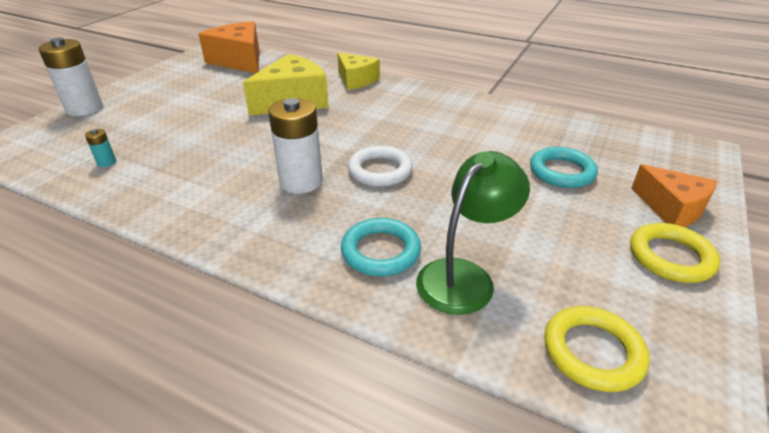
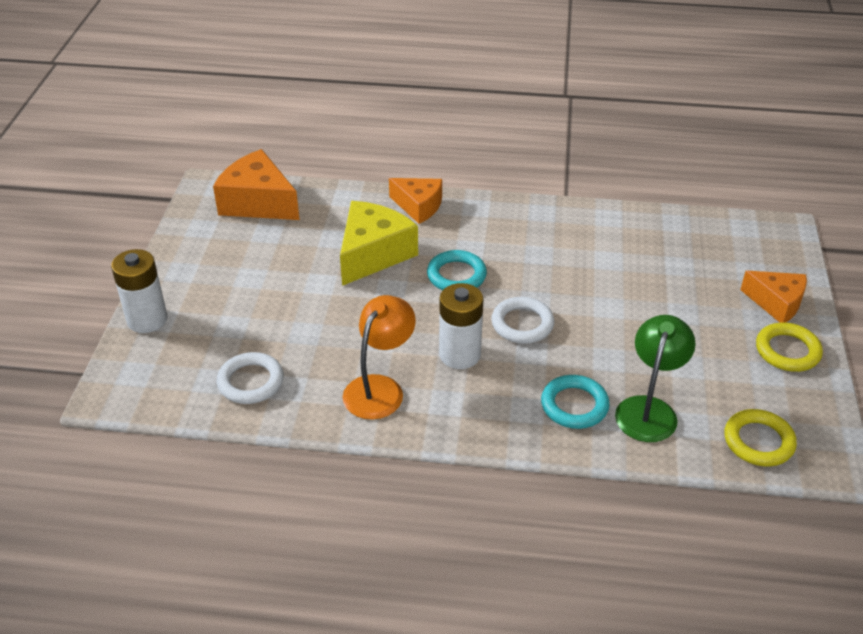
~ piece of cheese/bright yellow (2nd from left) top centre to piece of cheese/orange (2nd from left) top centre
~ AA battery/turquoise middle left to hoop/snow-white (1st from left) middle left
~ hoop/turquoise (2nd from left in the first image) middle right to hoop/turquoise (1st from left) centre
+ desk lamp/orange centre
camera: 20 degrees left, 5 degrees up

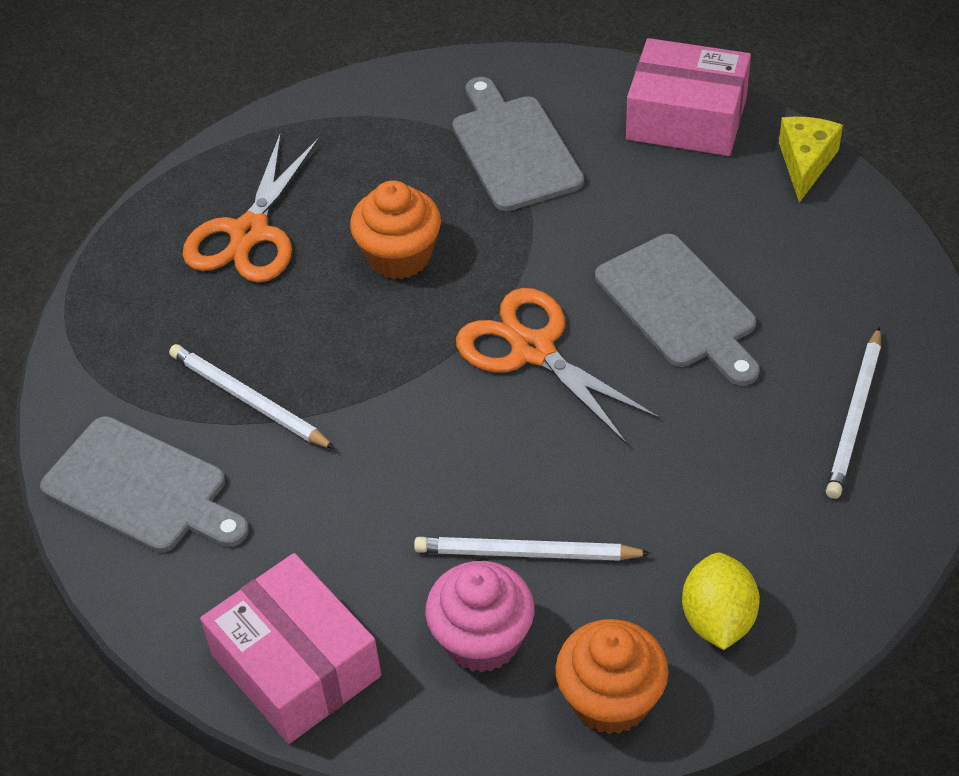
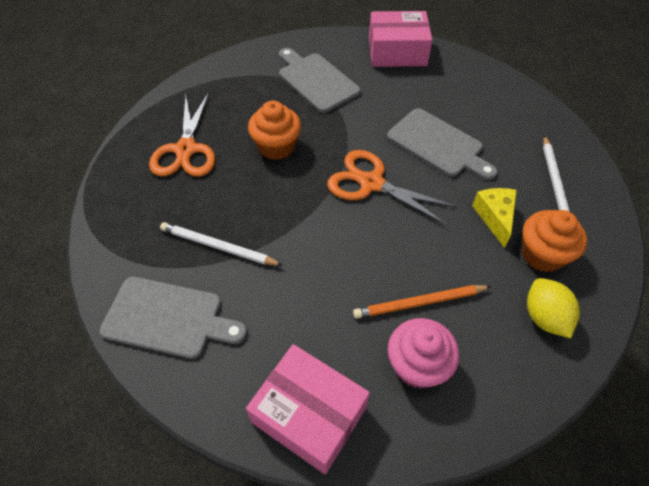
~ piece of cheese/bright yellow top right to middle right
~ wooden pencil/snow-white (2nd from left) bottom centre to wooden pencil/orange centre
~ muffin/orange (2nd from left) bottom centre to middle right
camera: 20 degrees left, 5 degrees up

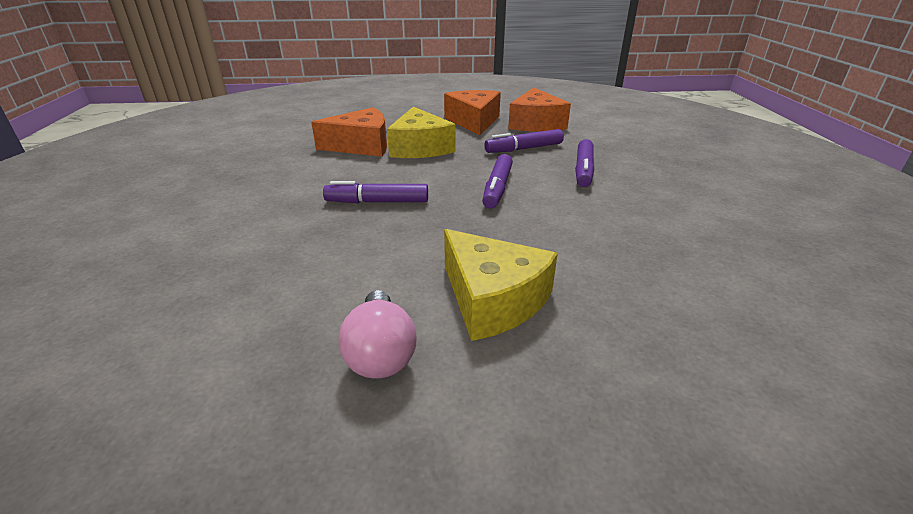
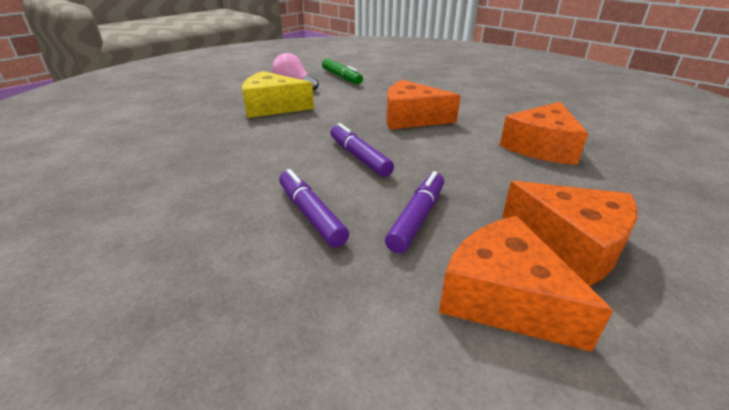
- piece of cheese/bright yellow (1st from left) top centre
~ marker/purple (1st from left) centre to piece of cheese/orange (1st from left) top centre
+ marker/green top centre
camera: 135 degrees right, 0 degrees up

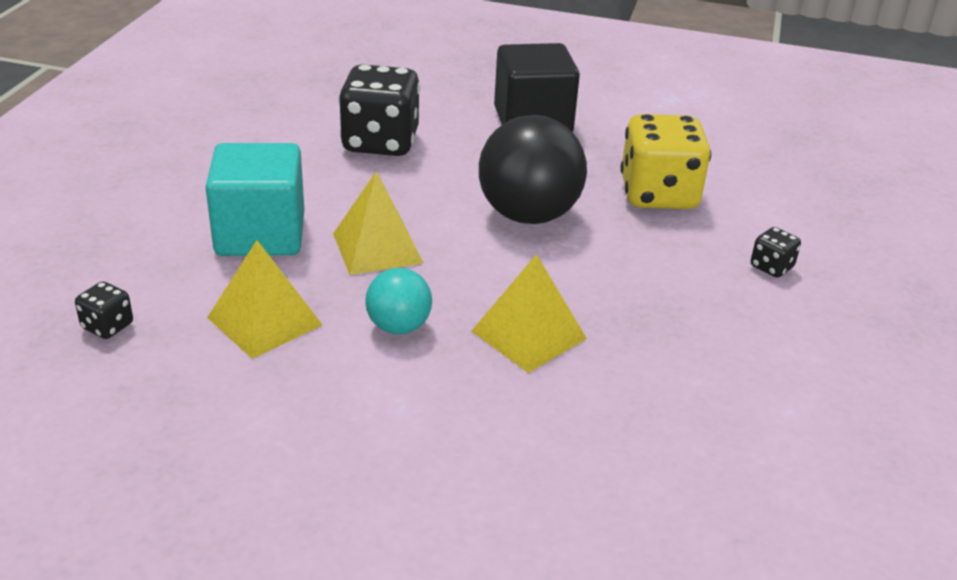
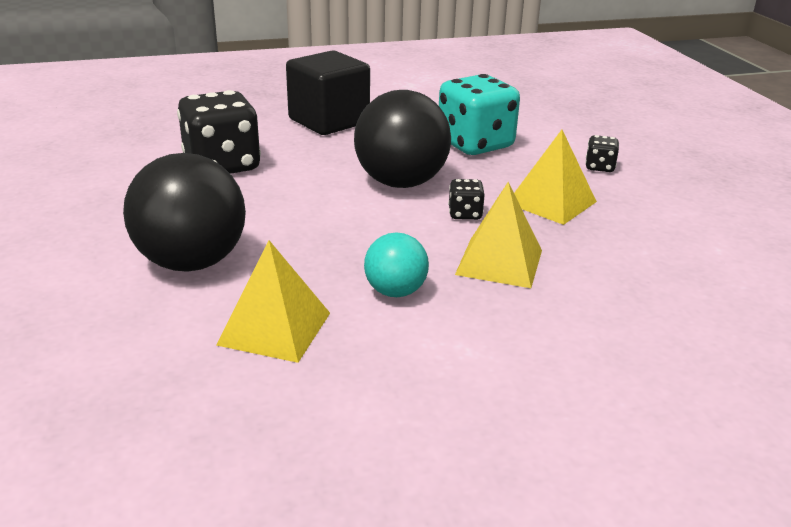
~ die/bright yellow top right to die/turquoise top centre
~ cube/turquoise middle left to sphere/black (1st from left) middle left
~ solid pyramid/bright yellow (2nd from left in the first image) centre to solid pyramid/bright yellow (3rd from left) middle right
~ die/black (1st from left in the first image) middle left to die/black (2nd from left) centre
camera: 30 degrees left, 5 degrees down

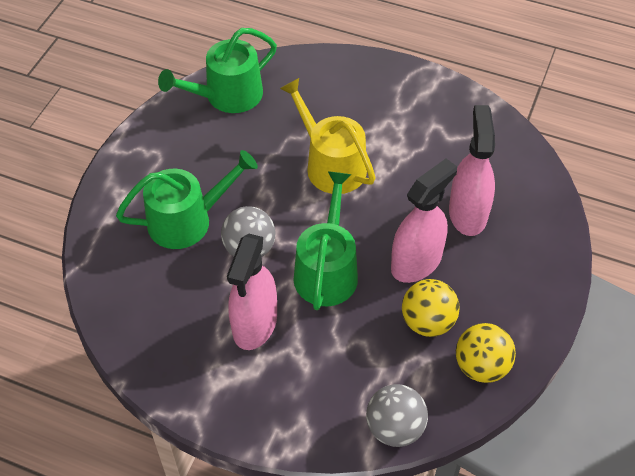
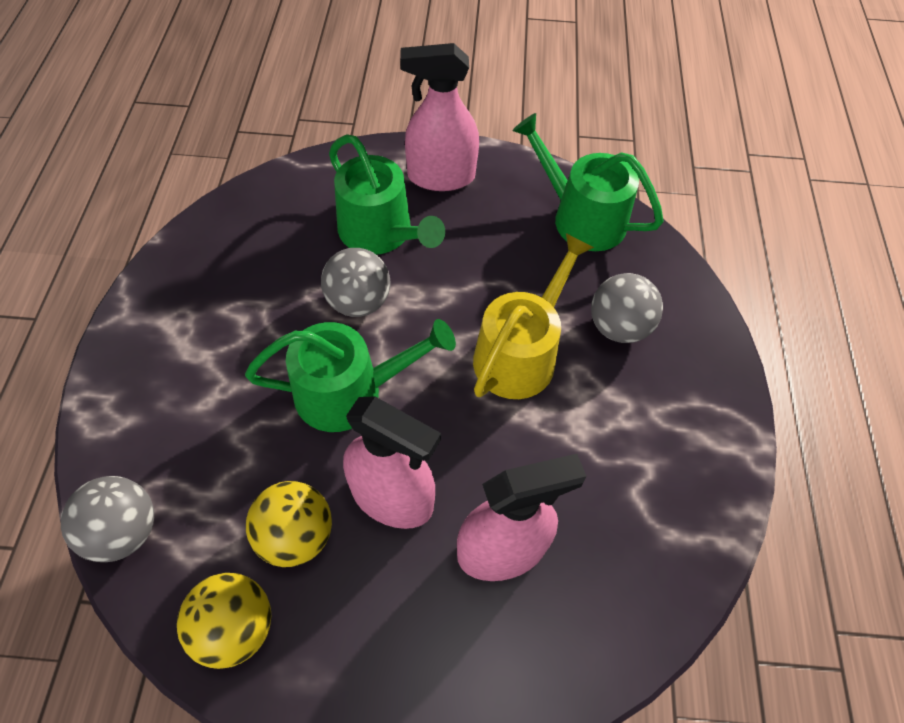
~ sprayer/rosy (1st from left in the first image) centre to sprayer/rosy (2nd from left) top centre
+ sphere/gray (3rd from left) middle right
camera: 70 degrees right, 5 degrees up

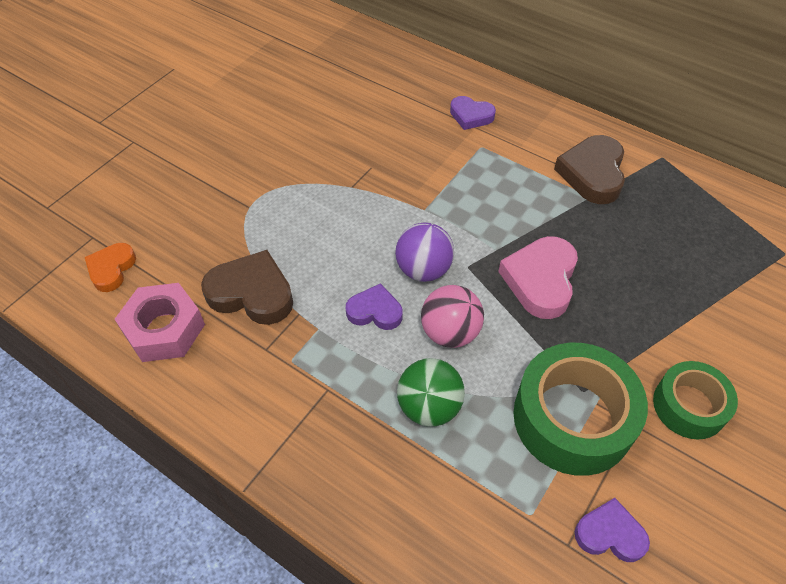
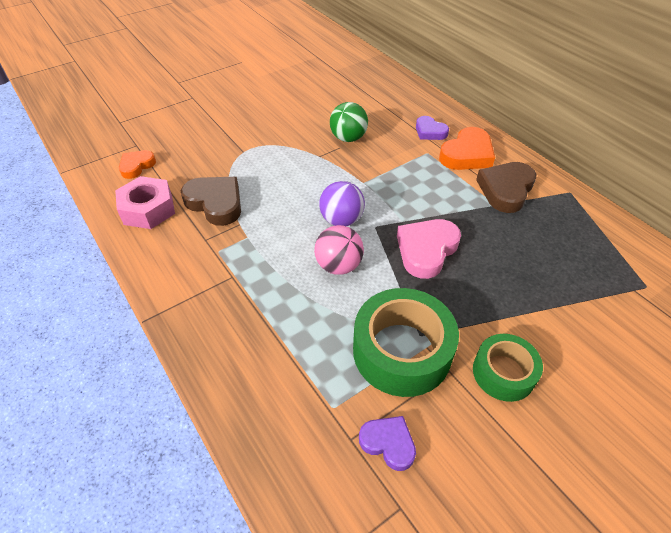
- heart/purple (1st from left) centre
~ sphere/green bottom centre to top centre
+ heart/orange (2nd from left) top right
camera: 20 degrees right, 5 degrees down

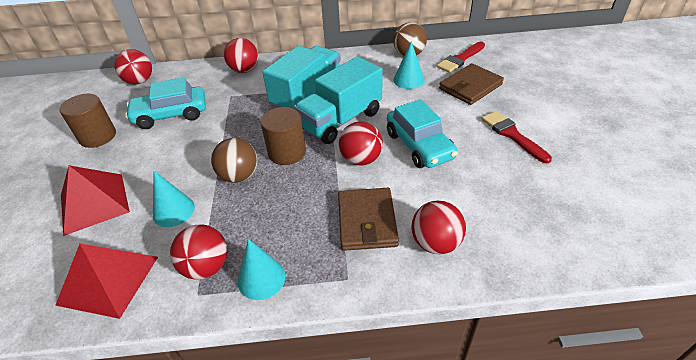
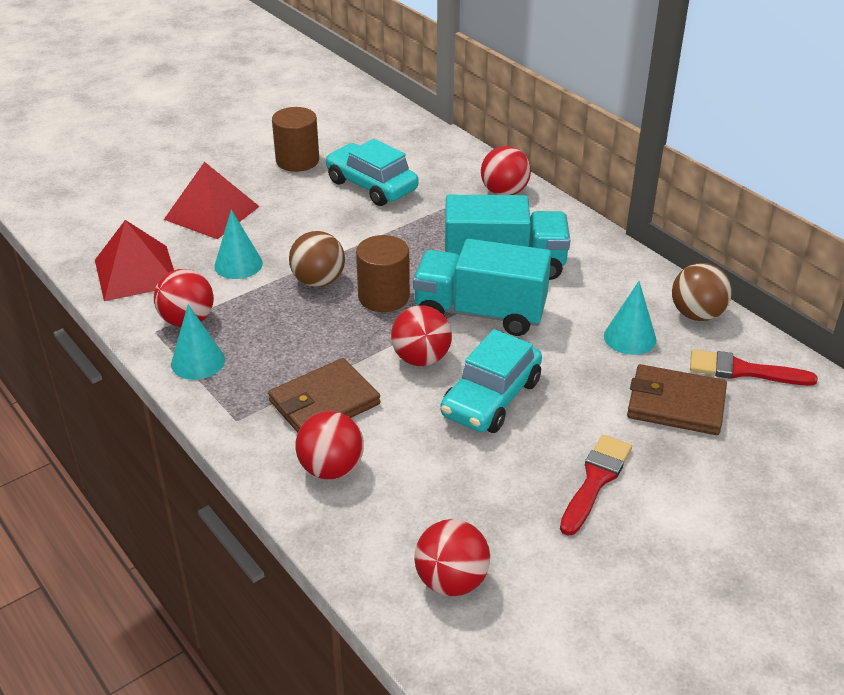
~ sphere/crimson (1st from left in the first image) top left to sphere/crimson (4th from left) bottom centre
camera: 55 degrees right, 5 degrees down

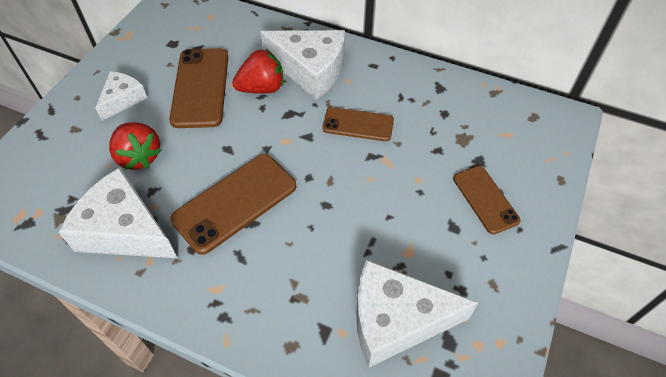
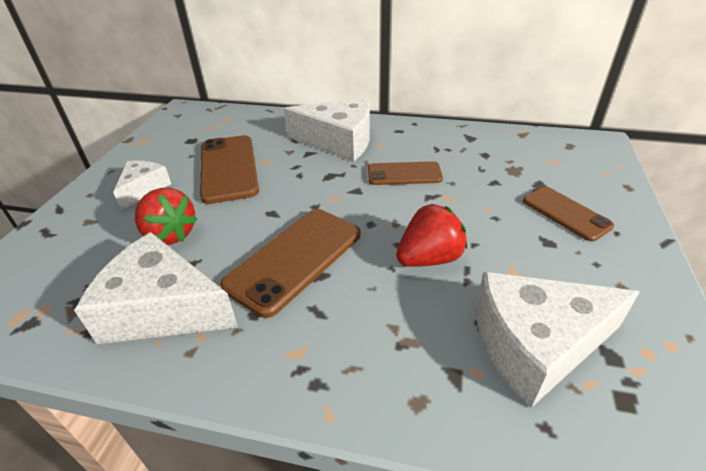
~ strawberry/crimson (2nd from left) top centre to centre
camera: 10 degrees left, 15 degrees down

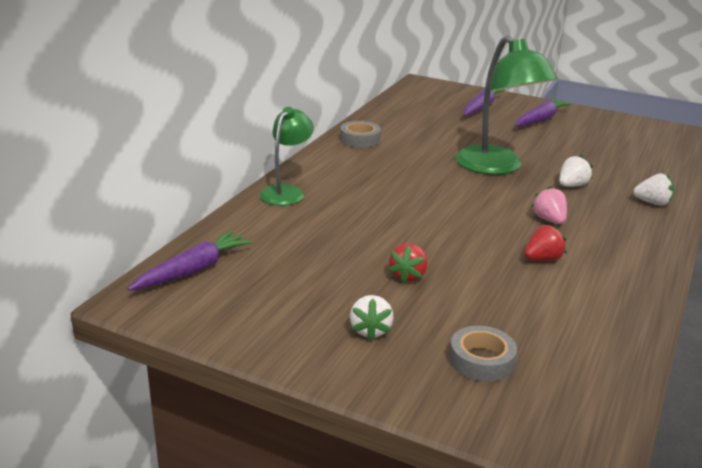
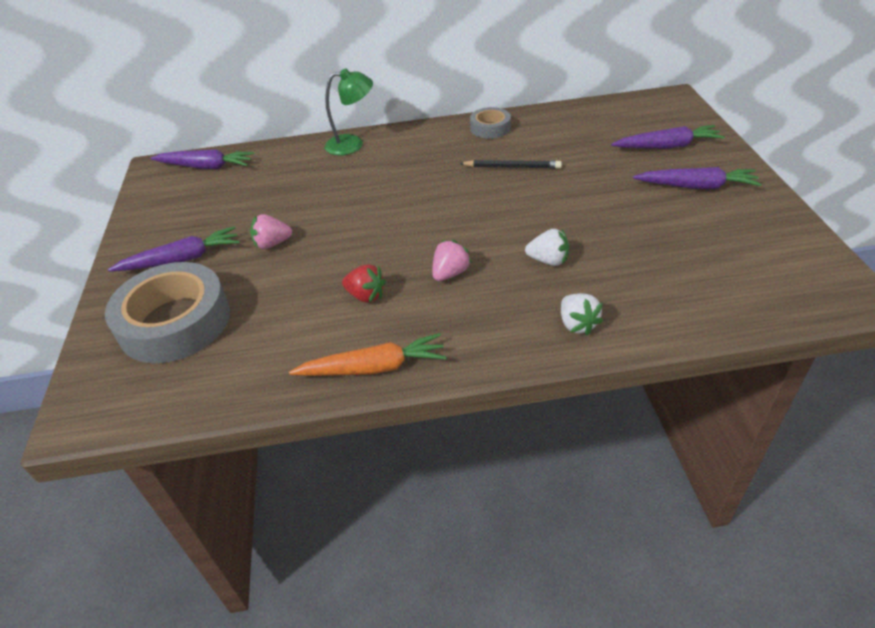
- desk lamp/green (2nd from left) top right
~ strawberry/crimson (1st from left) centre to strawberry/rosy (1st from left) middle left
~ strawberry/snow-white (1st from left) bottom centre to carrot/purple (1st from left) middle left
~ tape/gray (2nd from left in the first image) bottom right = middle left x1.98
+ wooden pencil/black top centre
+ carrot/orange centre
camera: 60 degrees right, 15 degrees up

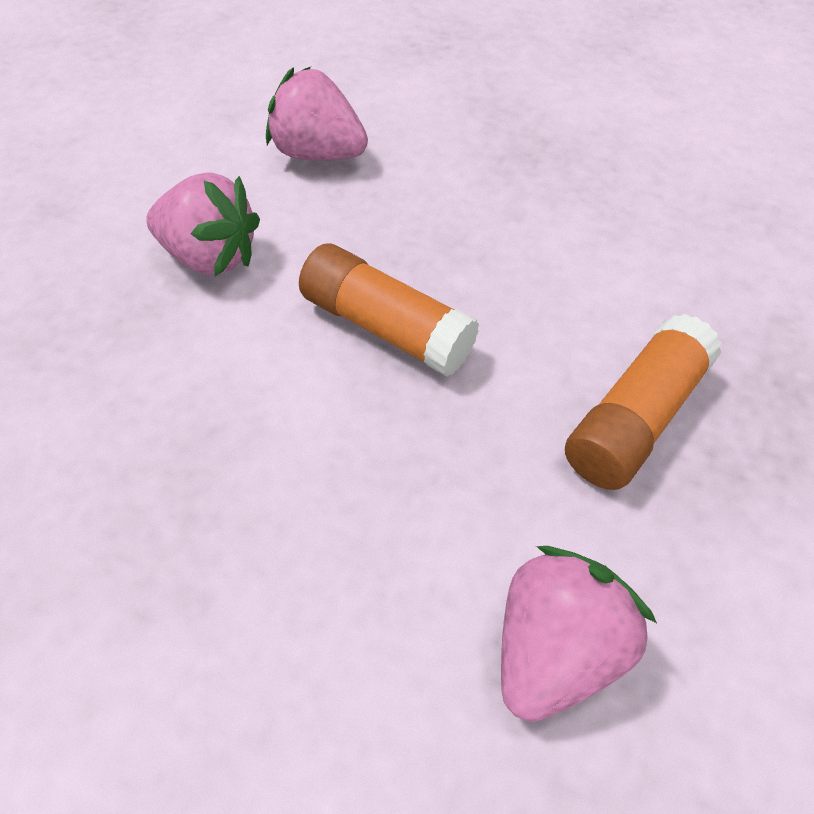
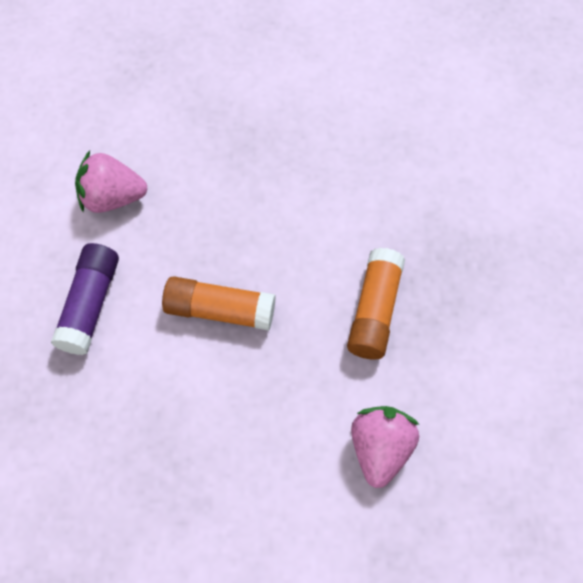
~ strawberry/rosy (1st from left) top left to glue stick/purple middle left
camera: 25 degrees left, 10 degrees up

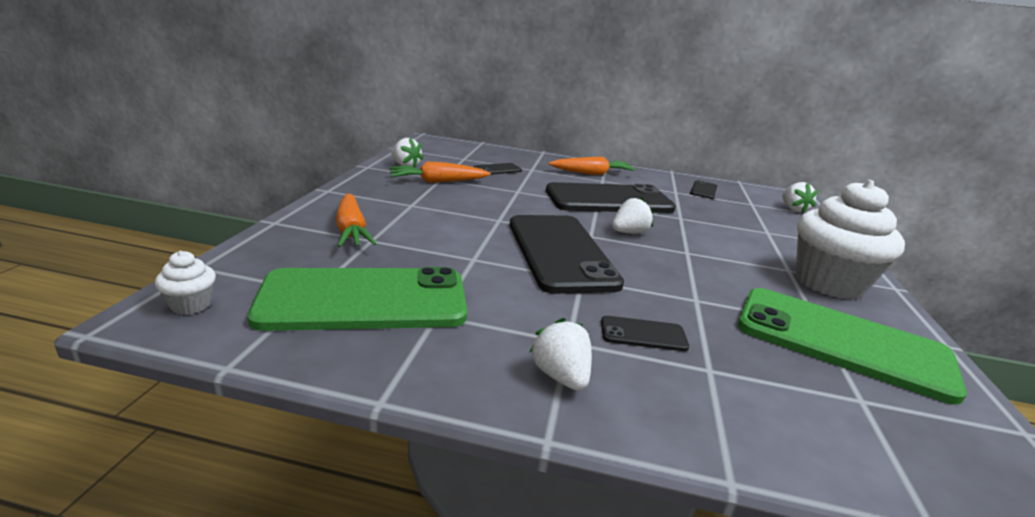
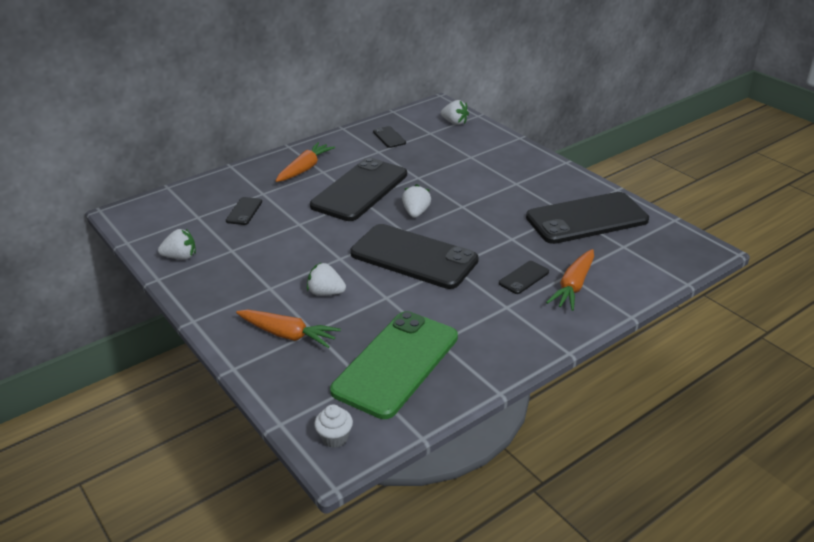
~ carrot/orange (2nd from left in the first image) top centre to carrot/orange (3rd from left) middle right
- muffin/snow-white (2nd from left) middle right
~ mobile phone/green (2nd from left) bottom right to mobile phone/black (6th from left) middle right
~ strawberry/snow-white (2nd from left) bottom centre to centre
camera: 45 degrees left, 10 degrees up

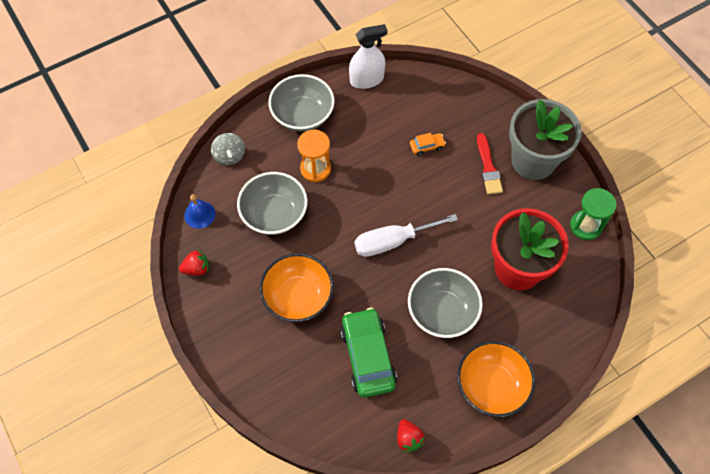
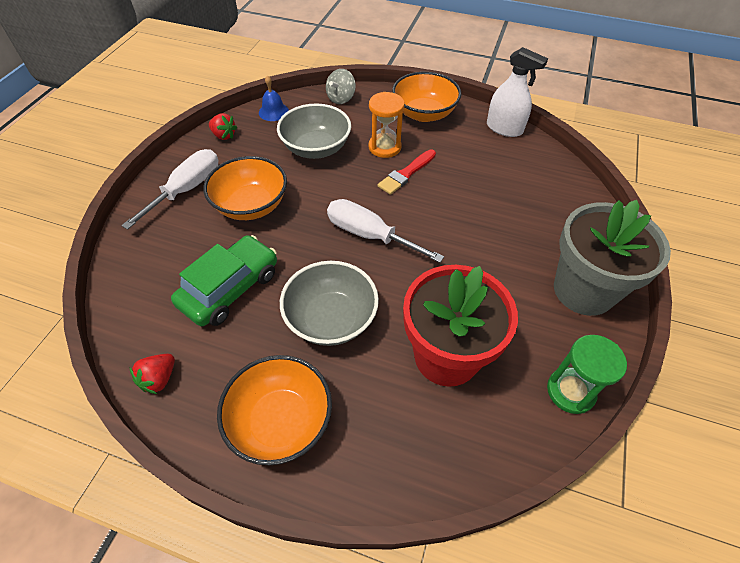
~ serving bowl/gray (2nd from left) top centre to serving bowl/orange (3rd from left) top centre
- car/orange top centre
~ paint brush/crimson middle right to top centre
+ flat screwdriver/snow-white (1st from left) middle left
camera: 50 degrees right, 10 degrees down

